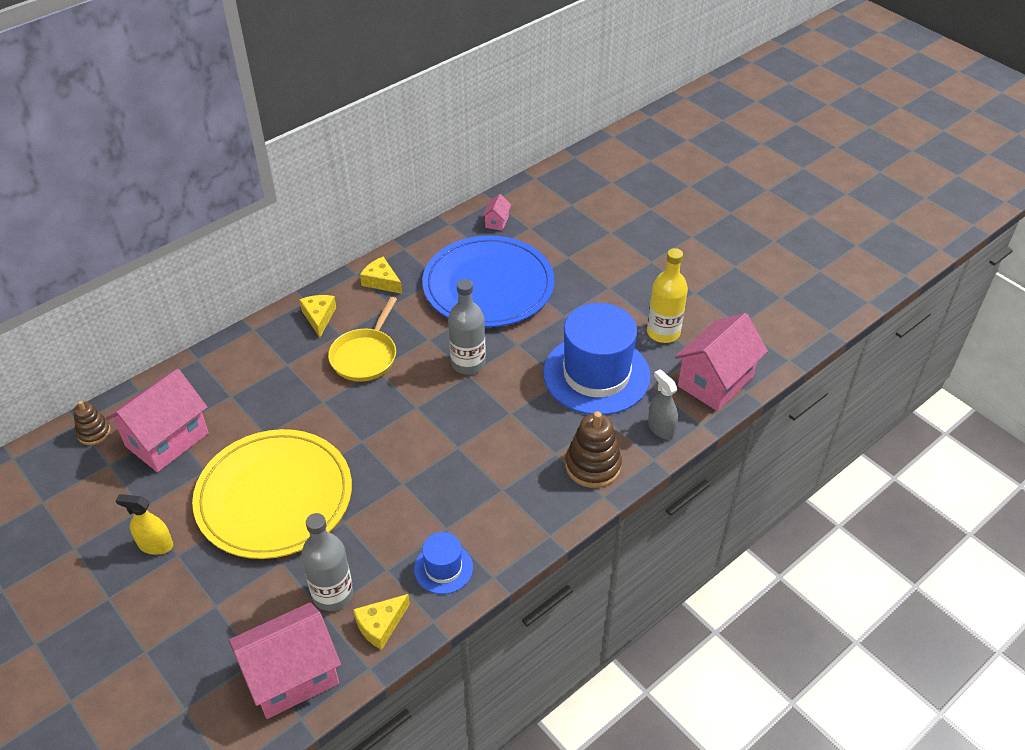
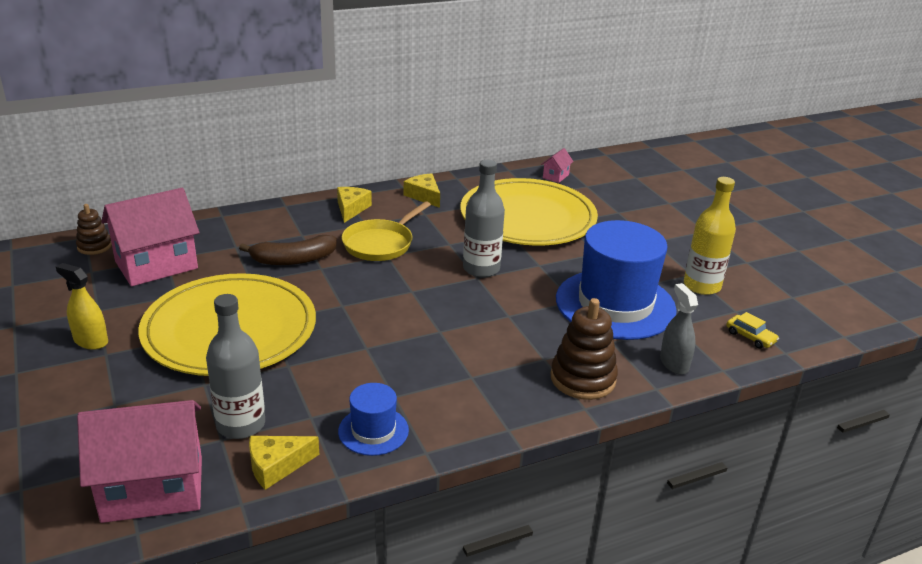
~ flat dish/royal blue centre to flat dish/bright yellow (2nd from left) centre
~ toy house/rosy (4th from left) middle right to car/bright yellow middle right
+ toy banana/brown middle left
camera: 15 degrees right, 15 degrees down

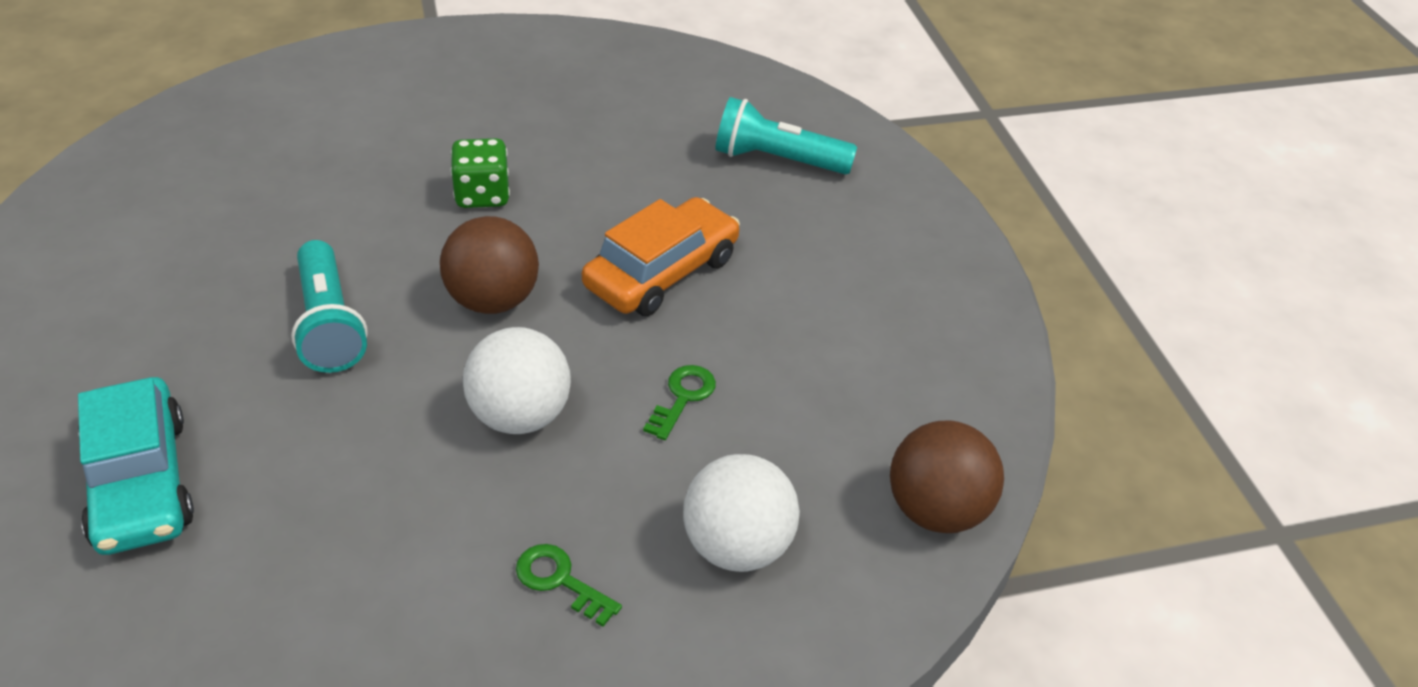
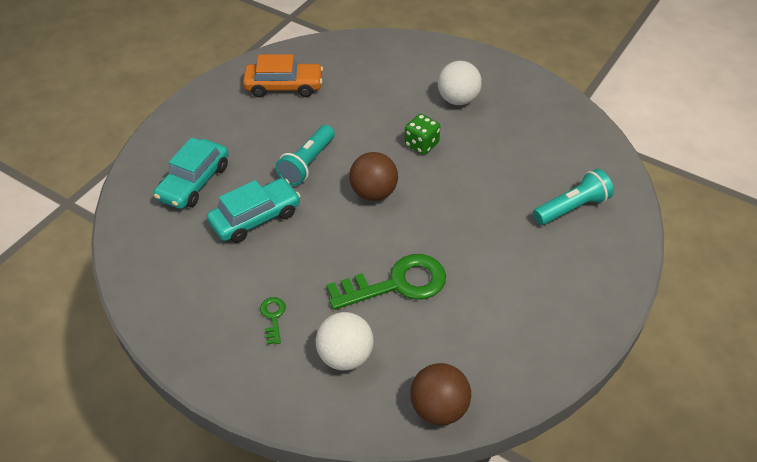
~ torch/turquoise (2nd from left) top centre = middle right 90 degrees clockwise
~ car/orange centre to top centre
~ sphere/snow-white (1st from left in the first image) centre to sphere/snow-white (2nd from left) top centre
~ door key/green (2nd from left) centre = centre x2.23
+ car/turquoise (2nd from left) centre
camera: 50 degrees right, 5 degrees up

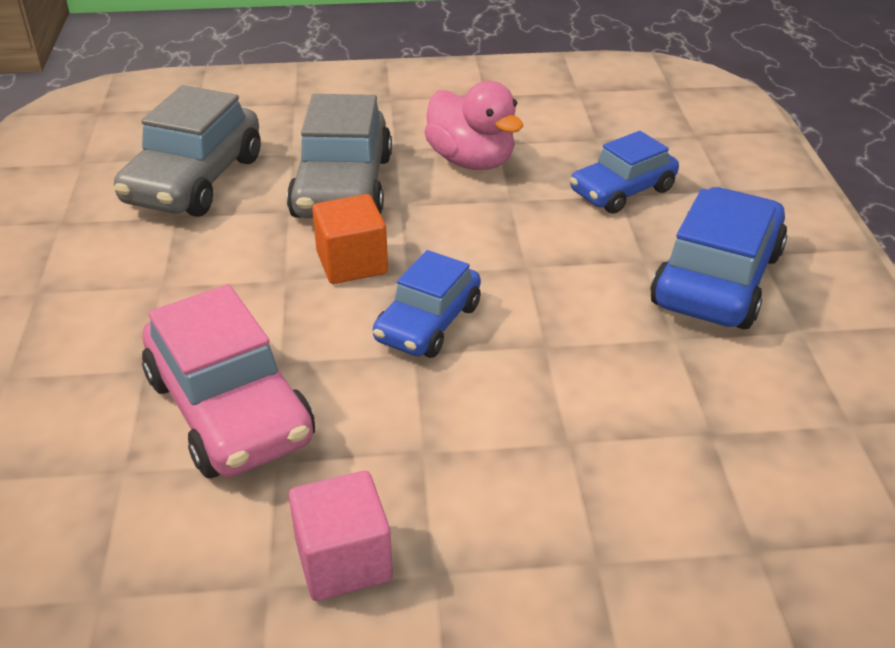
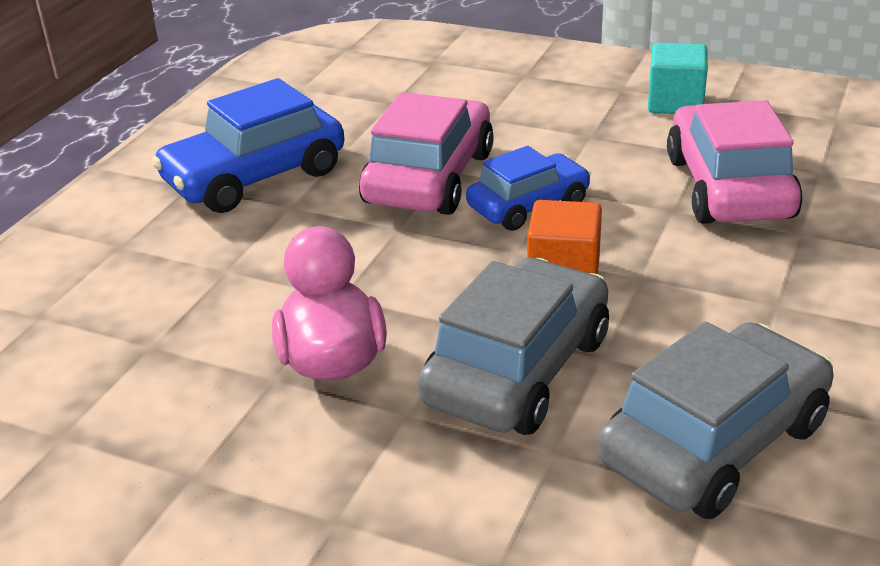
- car/royal blue (2nd from left) top right
~ cube/rosy bottom centre to cube/turquoise top right
+ car/rosy (1st from left) top centre
camera: 150 degrees left, 5 degrees down

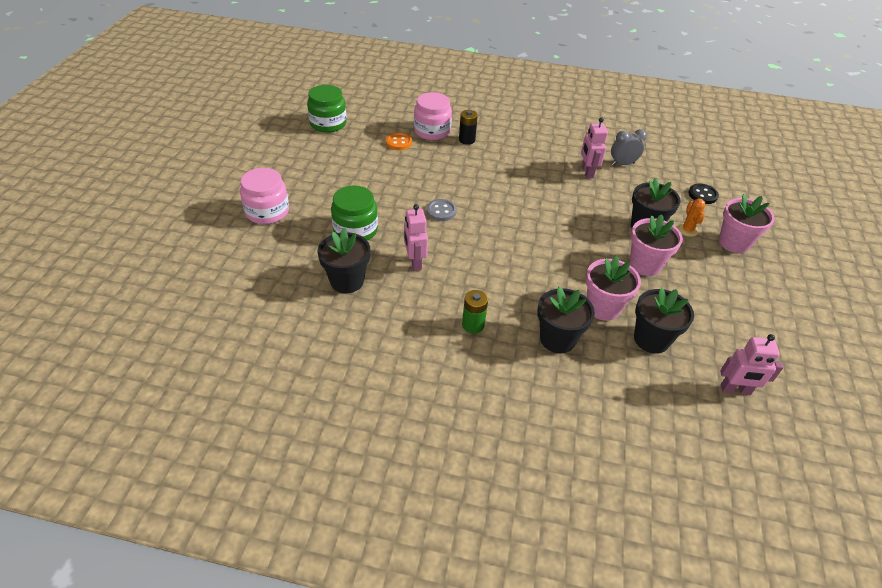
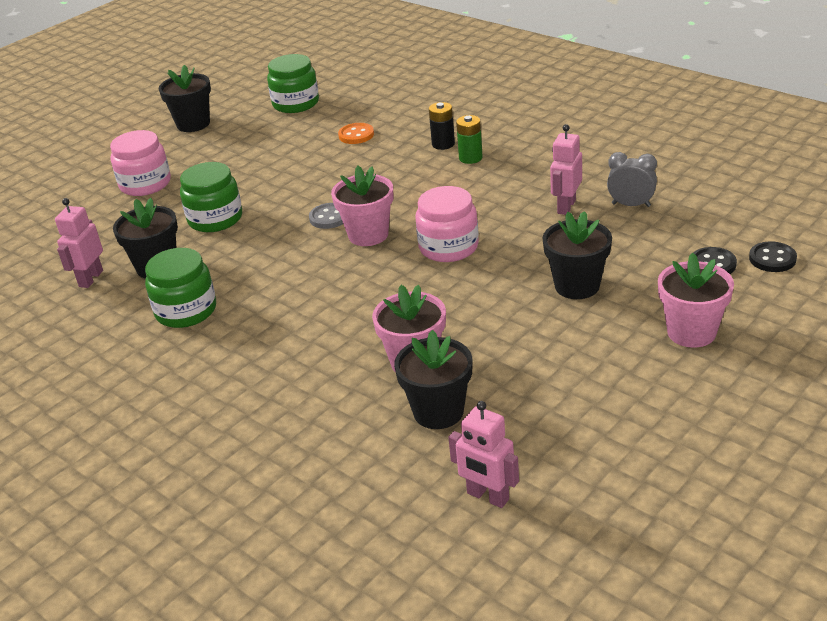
~ jar/rosy (2nd from left) top centre to centre
- saguaro cactus/orange middle right
~ toy robot/rosy (1st from left) centre to middle left
~ plant pot/rosy (2nd from left in the first image) middle right to plant pot/rosy (1st from left) top centre
~ plant pot/black (2nd from left) centre to top left
~ AA battery/green centre to top centre
+ shirt button/black (2nd from left) middle right
+ jar/green (1st from left) middle left
camera: 35 degrees right, 10 degrees down

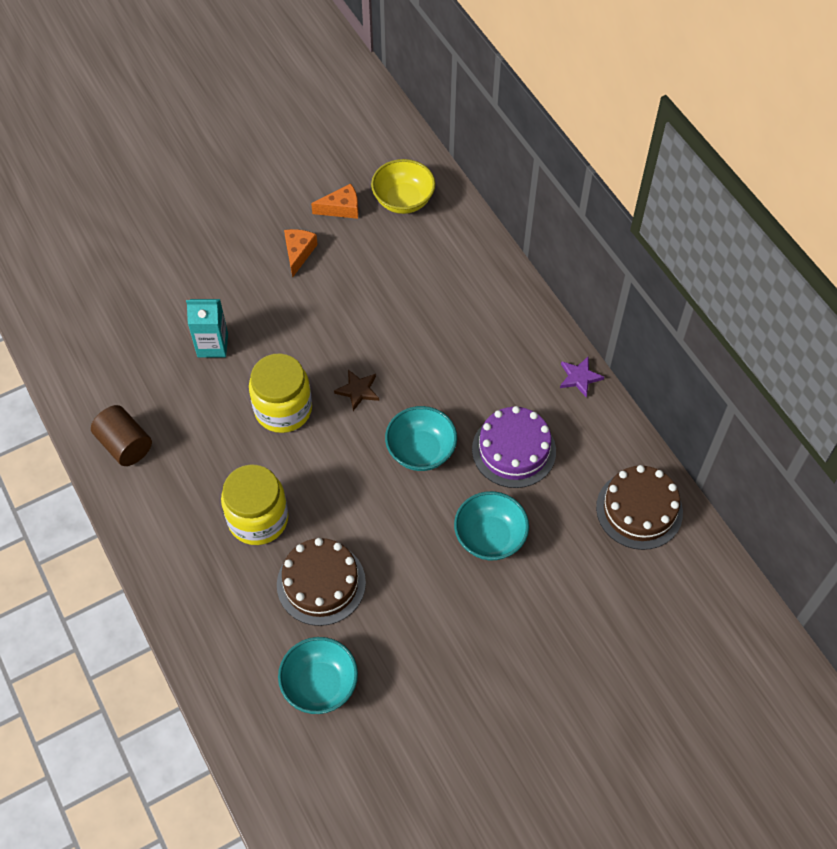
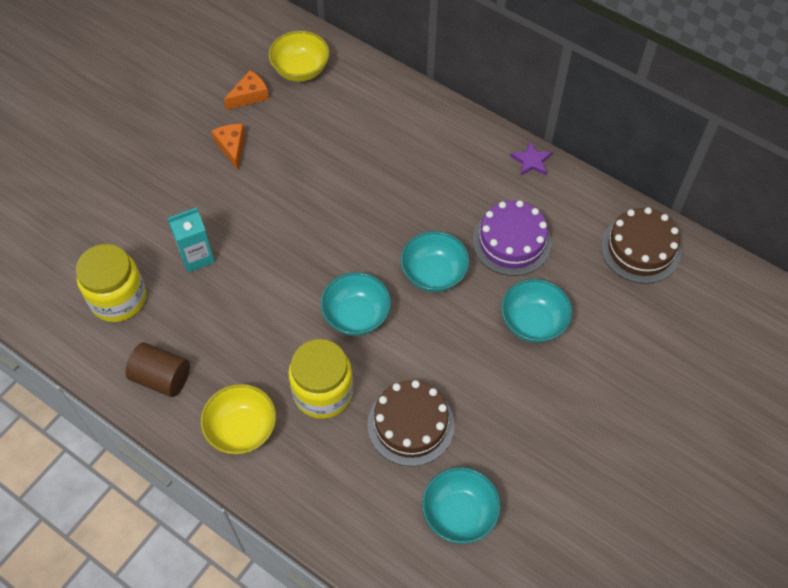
~ jar/bright yellow (2nd from left in the first image) centre to jar/bright yellow (1st from left) middle left
- five-pointed star/brown centre
+ serving bowl/turquoise (1st from left) centre
+ serving bowl/bright yellow (1st from left) bottom left
camera: 25 degrees left, 0 degrees up

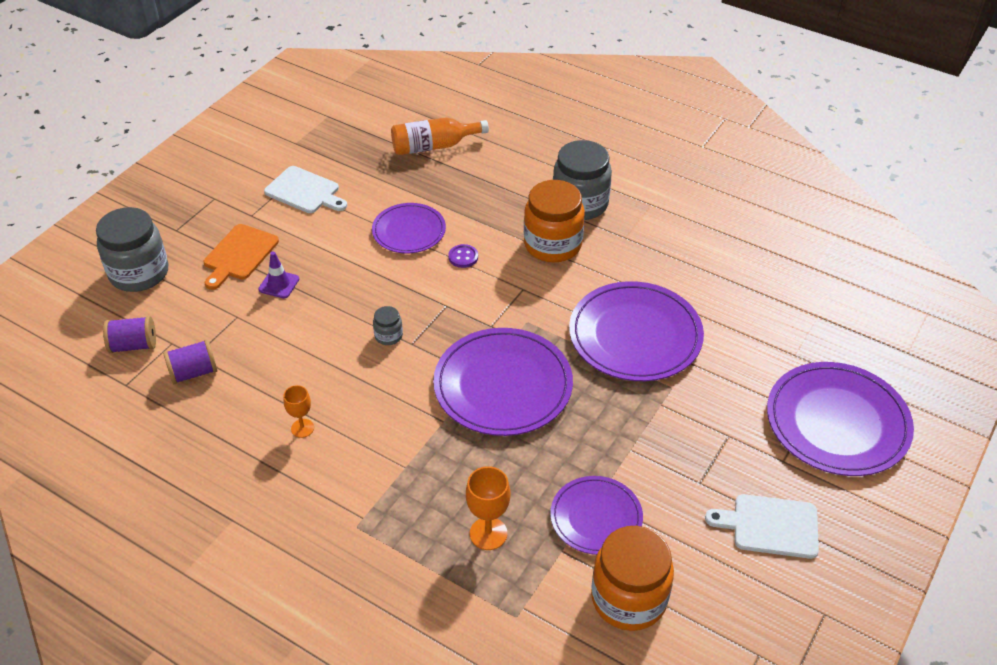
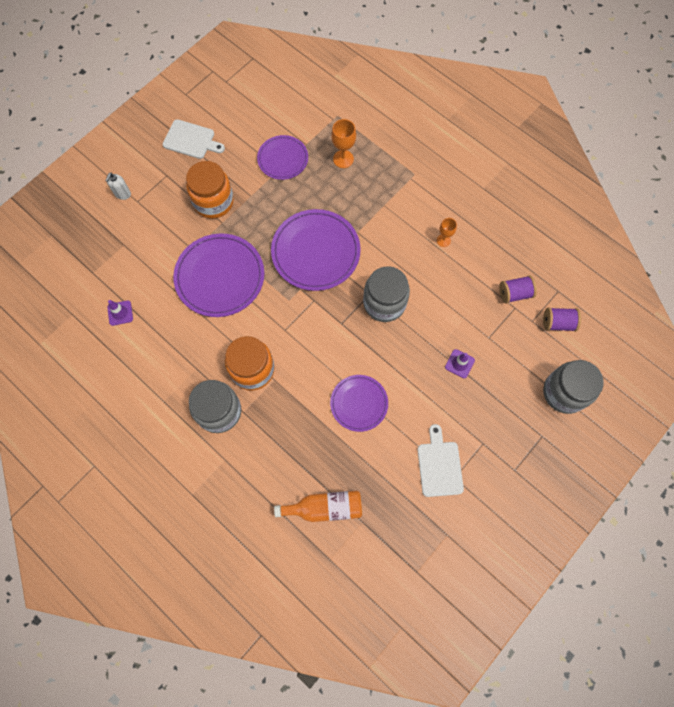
~ bread board/snow-white (1st from left in the first image) top left = centre 45 degrees clockwise
- bread board/orange middle left
- shirt button/purple centre
~ jar/gray (2nd from left) centre = centre x2.23
~ flat dish/purple (5th from left) middle right to soap pump/snow-white top left
~ jar/orange (2nd from left in the first image) bottom centre to jar/orange (1st from left) top left
+ traffic cone/purple (1st from left) middle left
camera: 170 degrees left, 25 degrees up

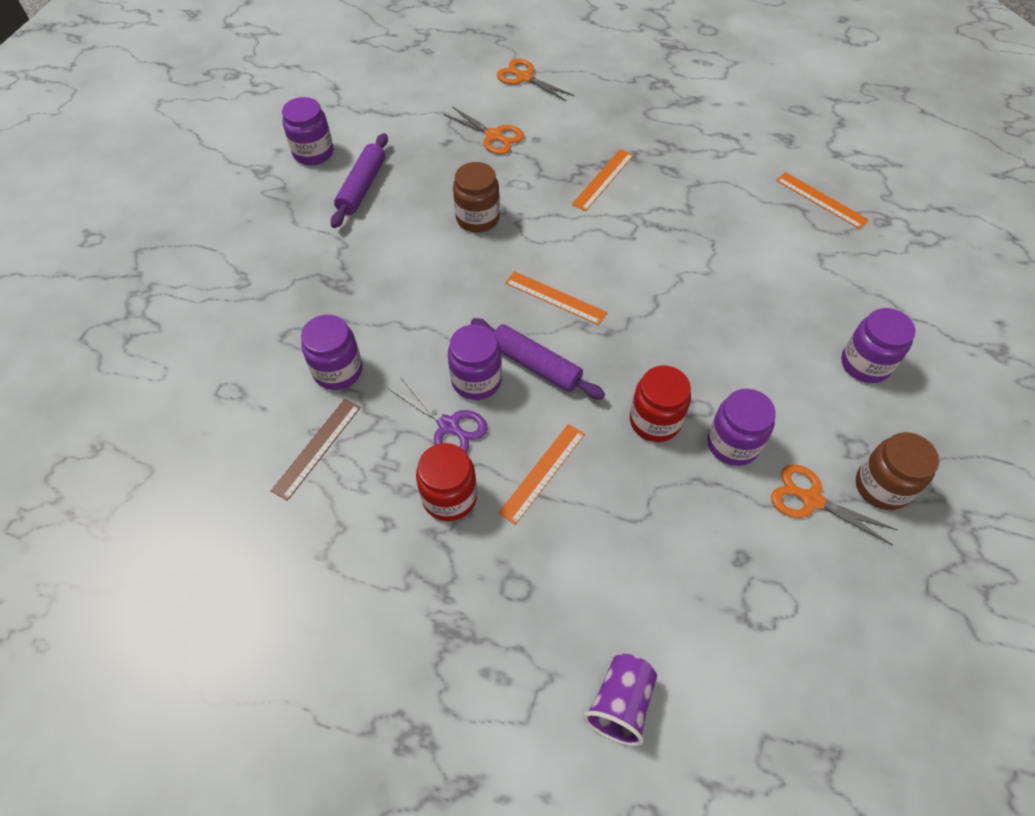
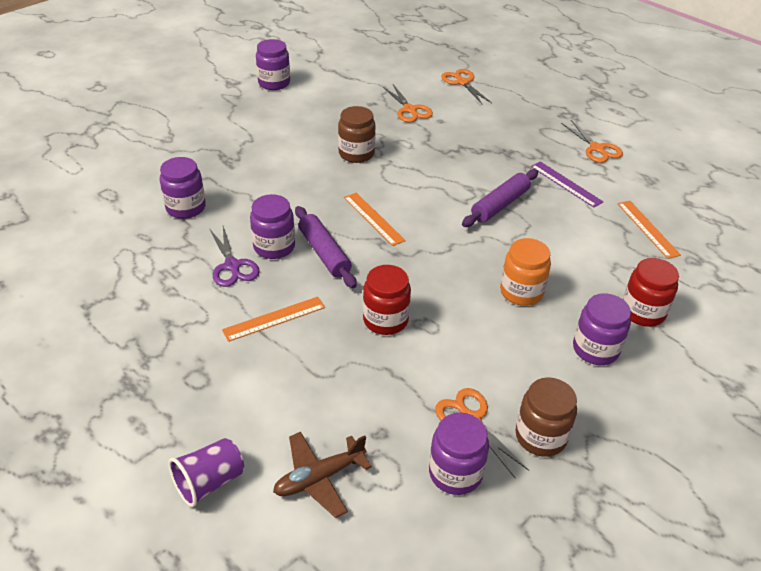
~ pastry roller/purple (1st from left in the first image) top centre to pastry roller/purple (2nd from left) centre
- measuring stick/orange (3rd from left) top centre
~ jar/purple (4th from left) middle right to bottom centre
- measuring stick/brown middle left
~ jar/crimson (1st from left in the first image) centre to jar/crimson (2nd from left) middle right
+ pair of scissors/orange (4th from left) top right
+ measuring stick/purple top right
+ jar/orange middle right
+ plane/brown bottom centre
camera: 25 degrees right, 15 degrees down

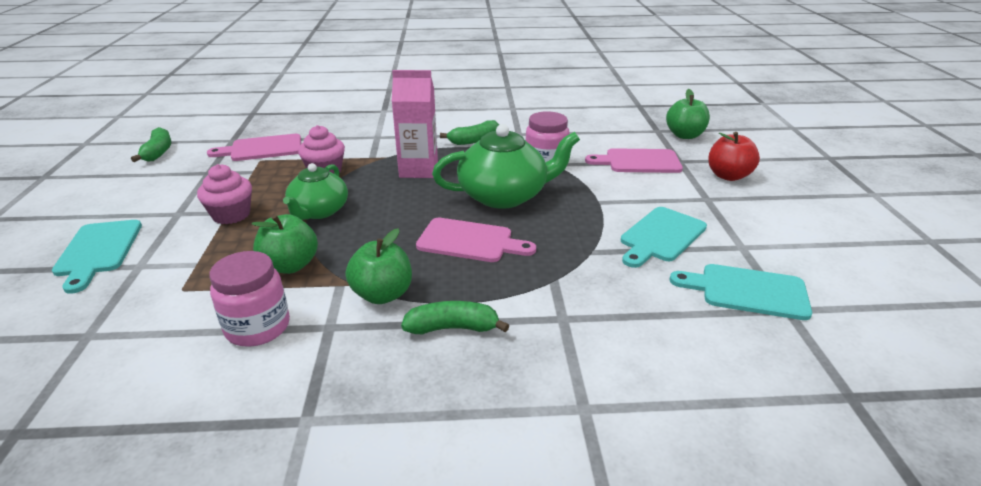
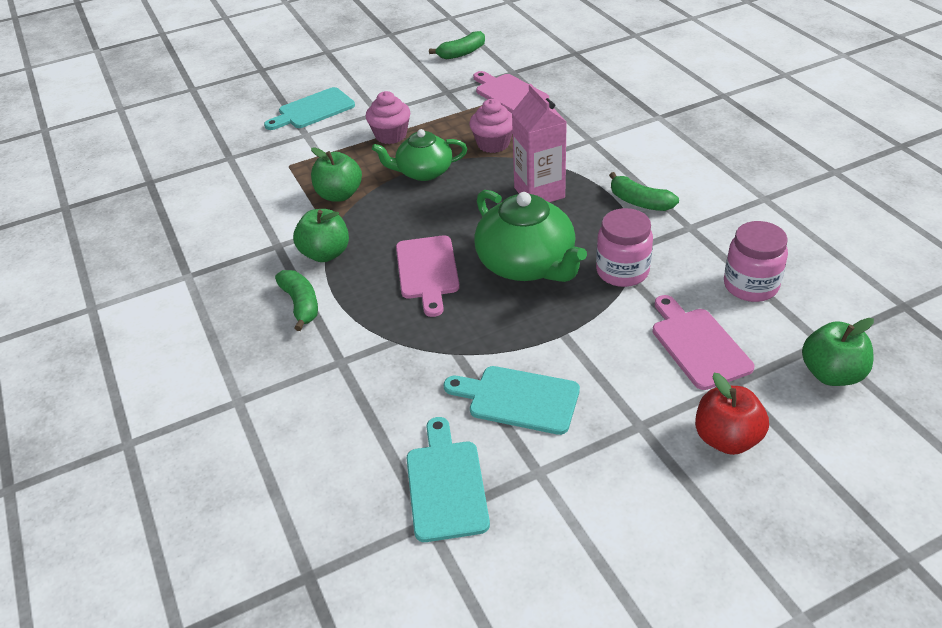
~ jar/rosy (1st from left in the first image) middle left to jar/rosy (2nd from left) middle right
camera: 70 degrees right, 10 degrees up

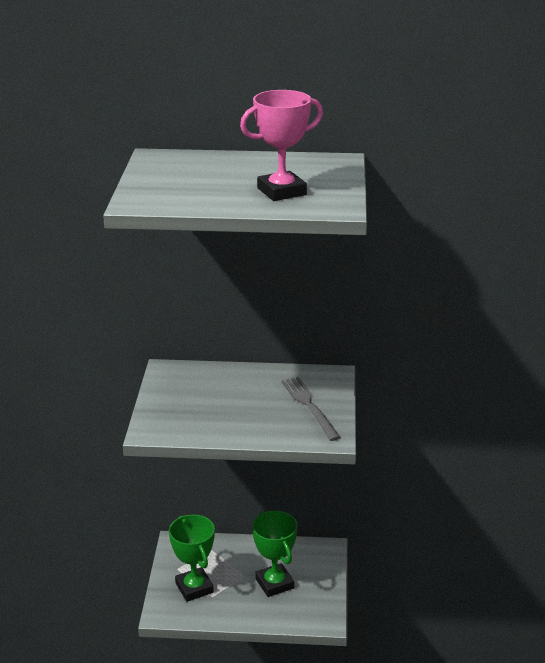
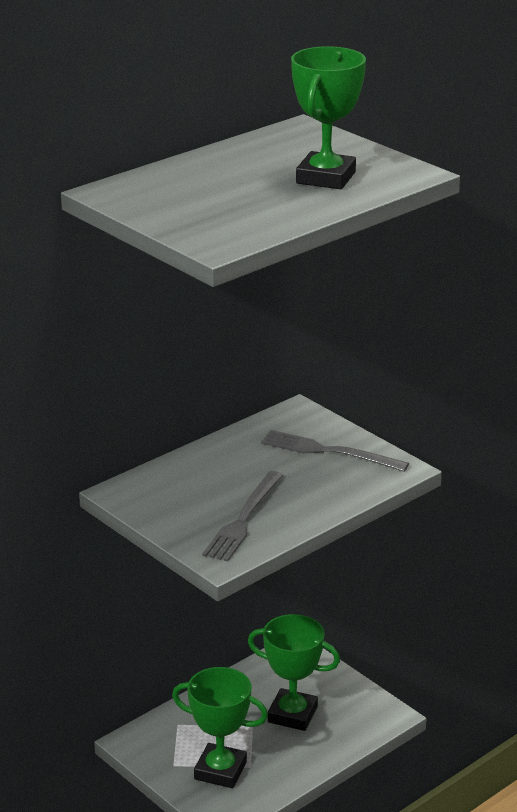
~ award cup/rosy top centre to award cup/green (3rd from left) top centre
+ table fork/gray (1st from left) centre
camera: 45 degrees left, 0 degrees up

